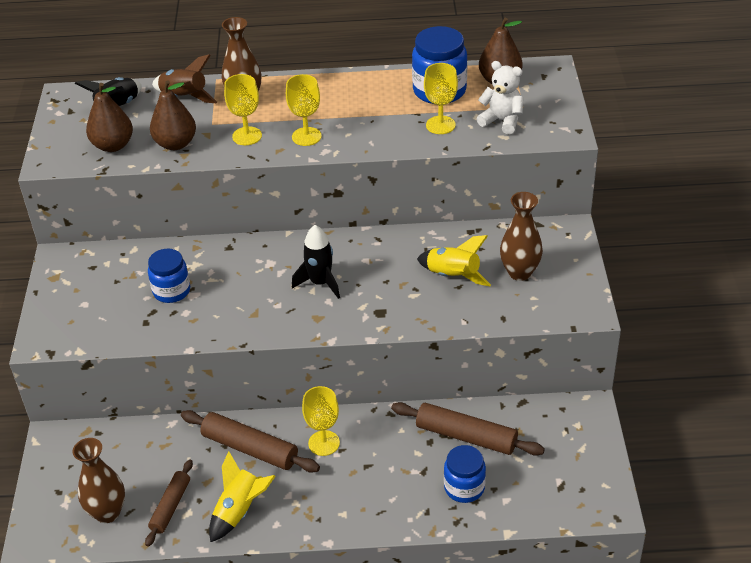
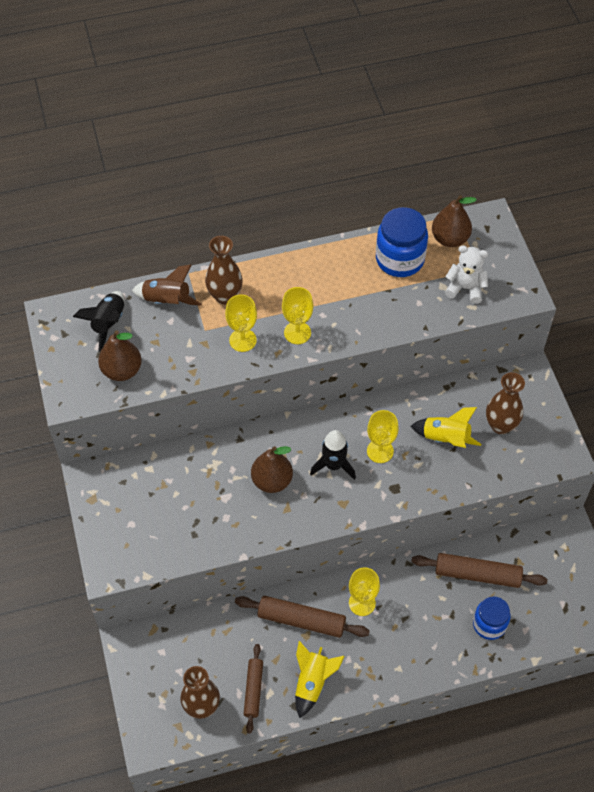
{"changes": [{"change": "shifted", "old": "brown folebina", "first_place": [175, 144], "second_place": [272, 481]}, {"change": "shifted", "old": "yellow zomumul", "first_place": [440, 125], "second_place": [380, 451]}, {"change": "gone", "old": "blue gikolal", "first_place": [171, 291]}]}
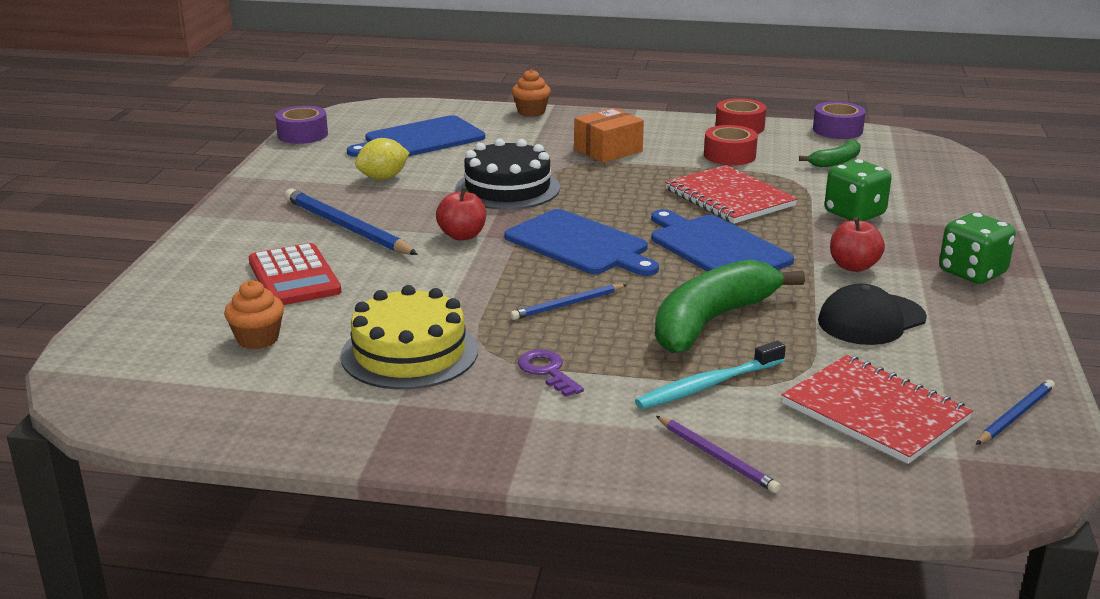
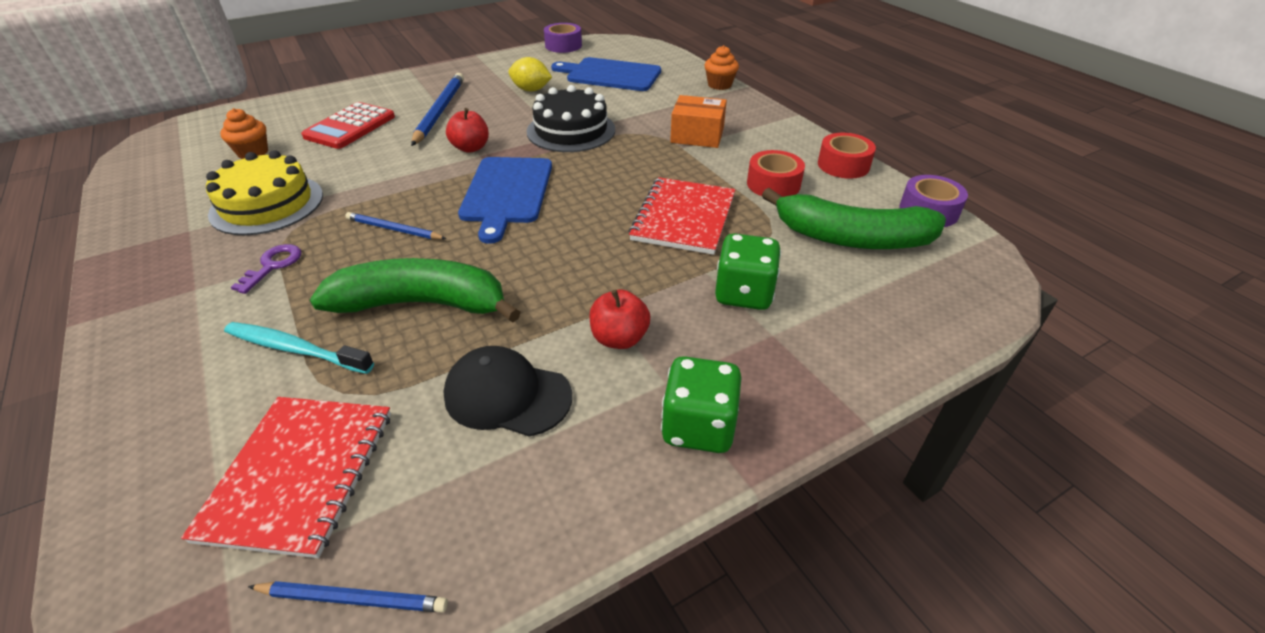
{"changes": [{"change": "scaled", "old": "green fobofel", "first_place": [836, 161], "second_place": [851, 238], "factor": 2.04}, {"change": "gone", "old": "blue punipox", "first_place": [716, 247]}, {"change": "gone", "old": "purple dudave", "first_place": [716, 457]}]}
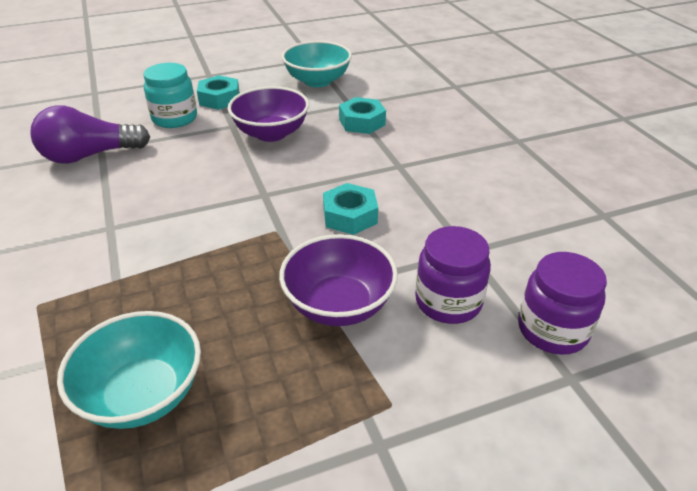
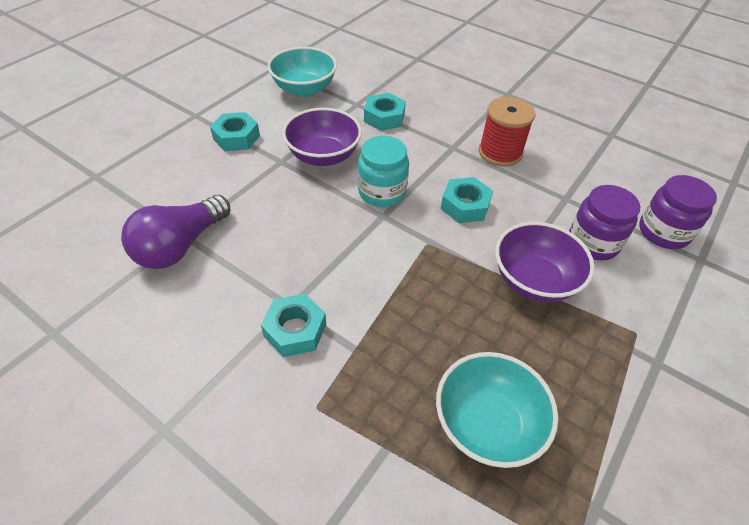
{"changes": [{"change": "new", "new": "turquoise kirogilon", "second_place": [295, 330]}, {"change": "shifted", "old": "turquoise gikolal", "first_place": [174, 118], "second_place": [382, 192]}, {"change": "new", "new": "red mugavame", "second_place": [500, 152]}]}
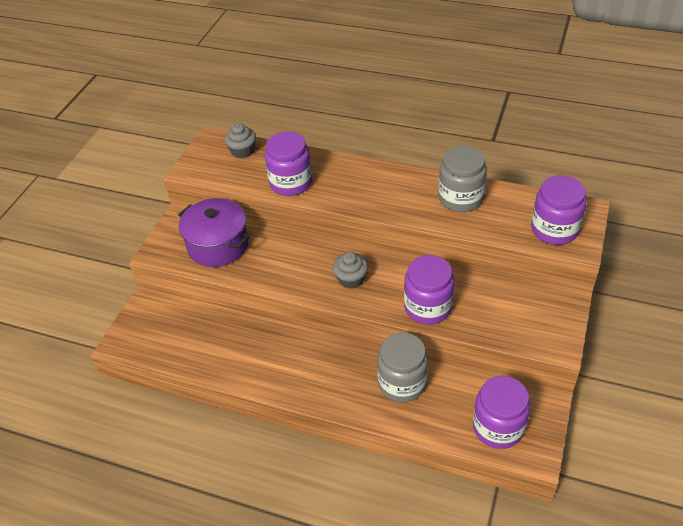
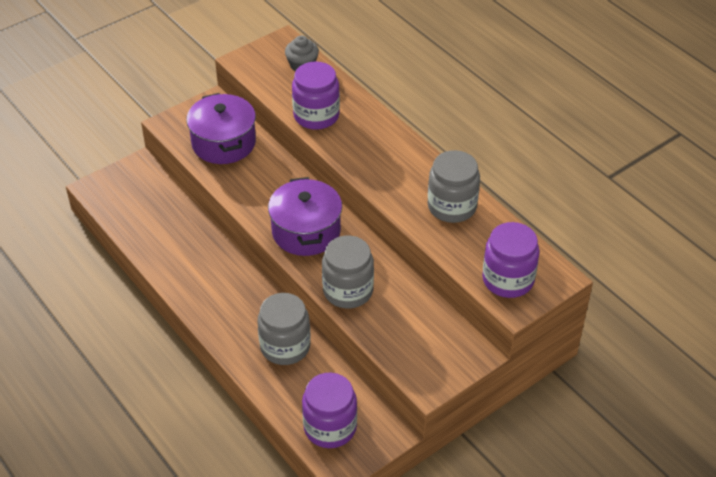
{"changes": [{"change": "swapped", "old": "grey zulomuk", "new": "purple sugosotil", "first_place": [351, 279], "second_place": [306, 231]}, {"change": "repainted", "old": "purple gikolal", "new": "grey gikolal", "first_place": [428, 307], "second_place": [348, 290]}]}
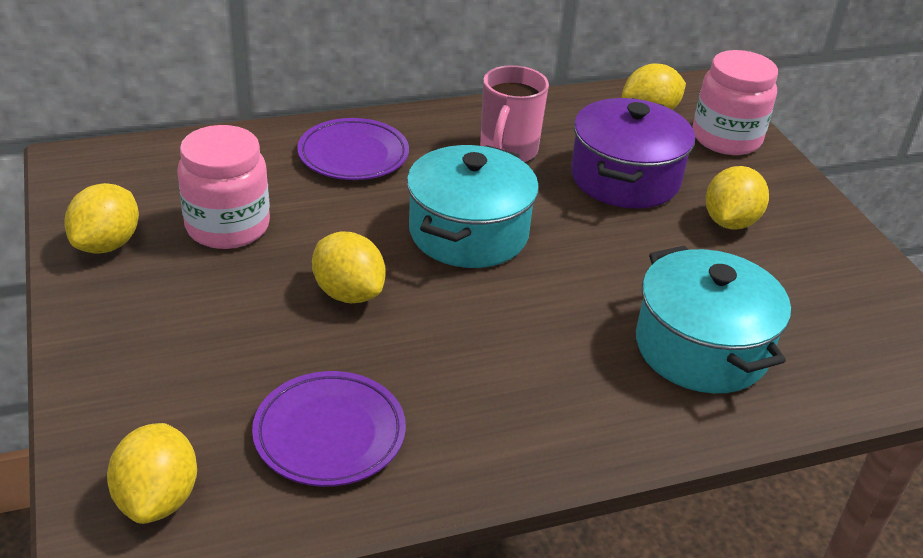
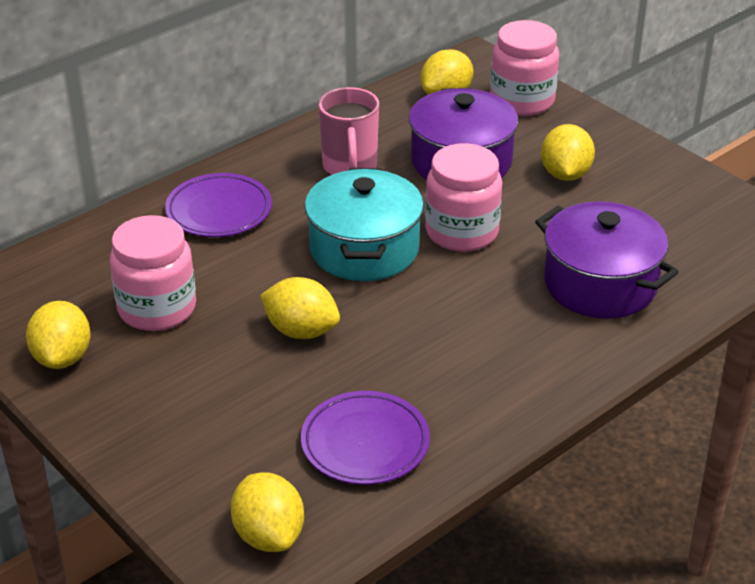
{"changes": [{"change": "new", "new": "pink gikolal", "second_place": [462, 232]}, {"change": "repainted", "old": "turquoise sugosotil", "new": "purple sugosotil", "first_place": [701, 348], "second_place": [600, 284]}]}
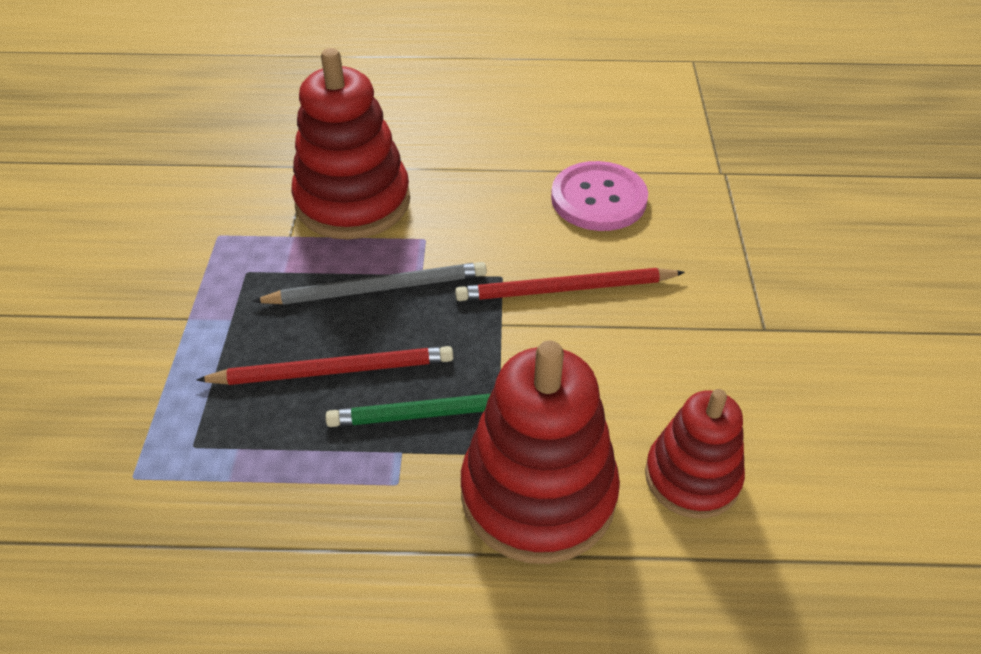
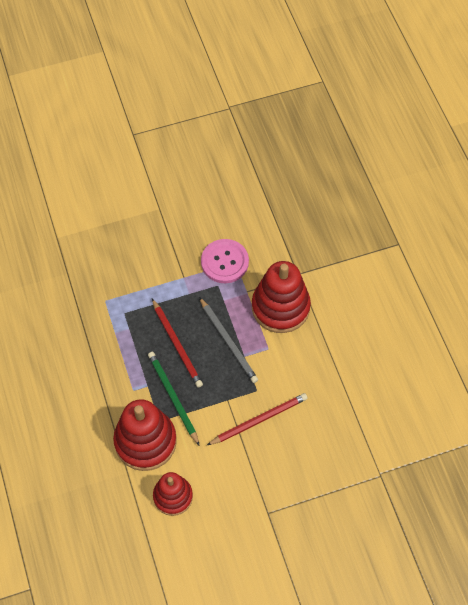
{"changes": [{"change": "shifted", "old": "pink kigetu", "first_place": [598, 199], "second_place": [224, 262]}, {"change": "rotated", "old": "red dudave", "first_place": [565, 289], "second_place": [259, 420], "degrees": 90}]}
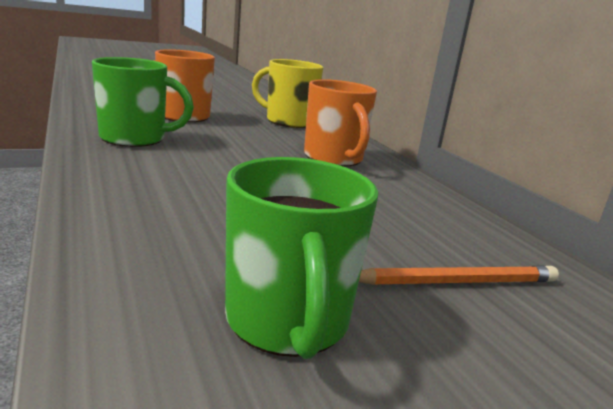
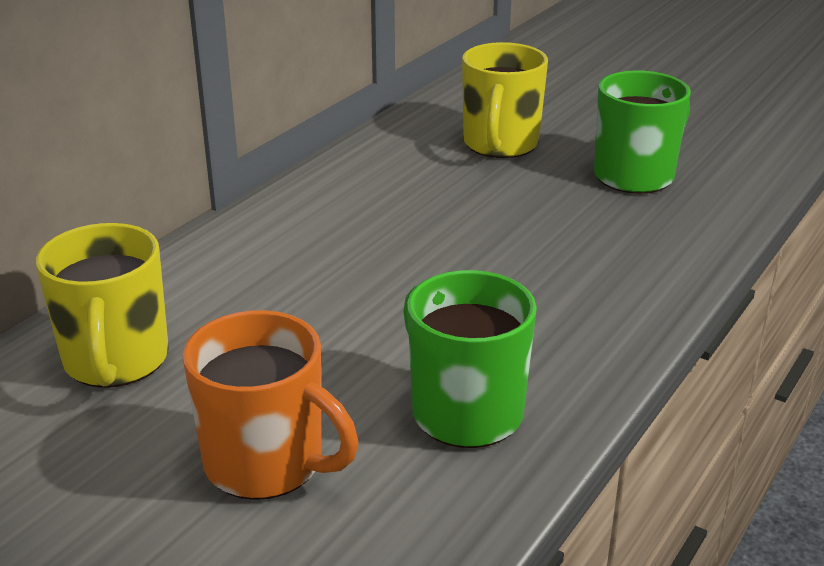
{"changes": [{"change": "swapped", "old": "orange dudave", "new": "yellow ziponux", "first_place": [456, 282], "second_place": [500, 144]}, {"change": "gone", "old": "orange ziponux", "first_place": [334, 158]}]}
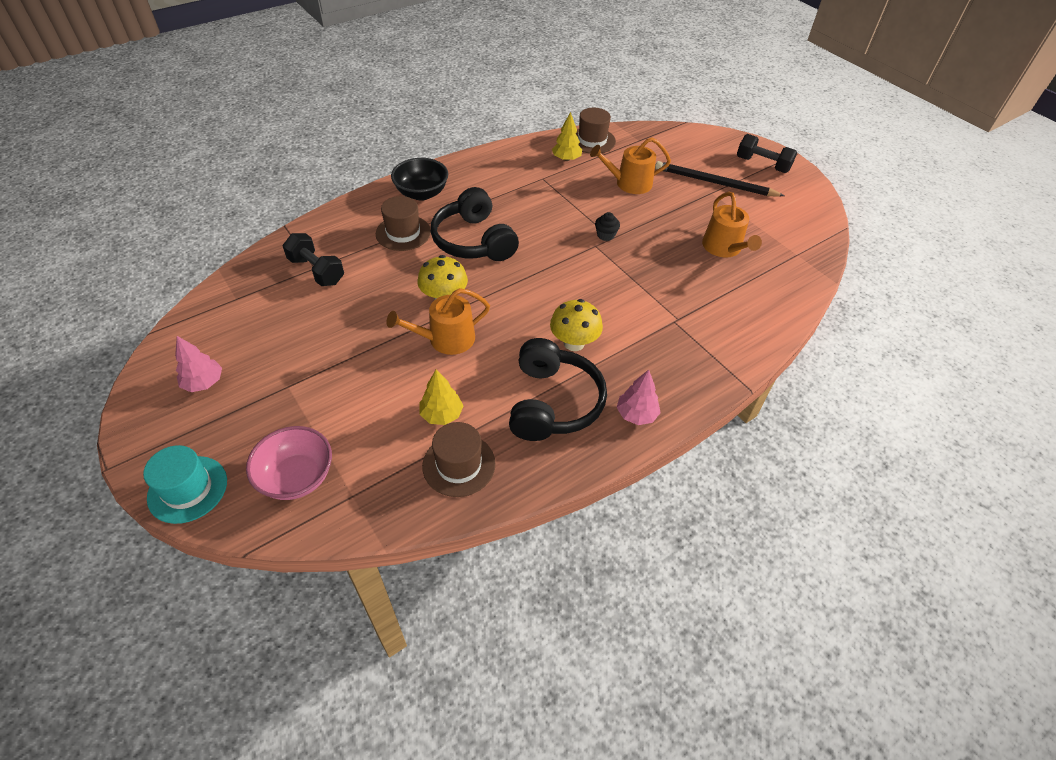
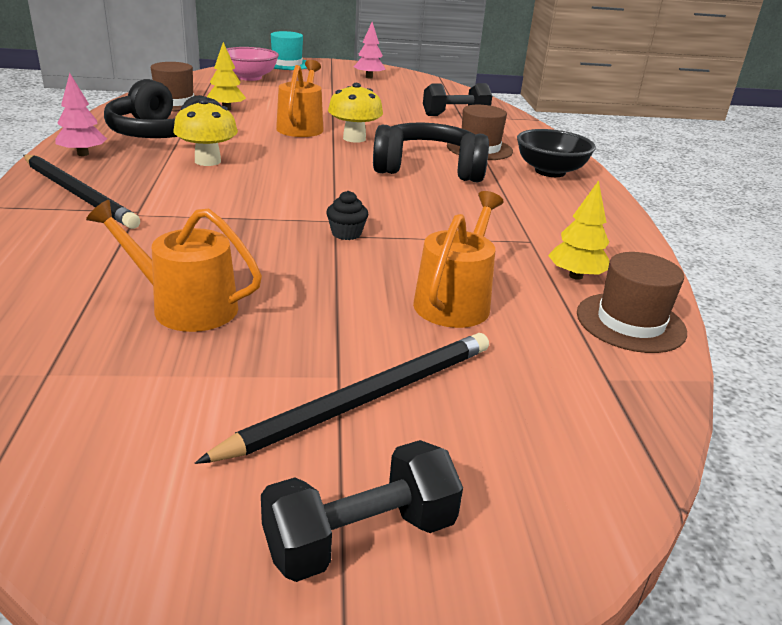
{"changes": [{"change": "new", "new": "black dudave", "second_place": [78, 194]}]}
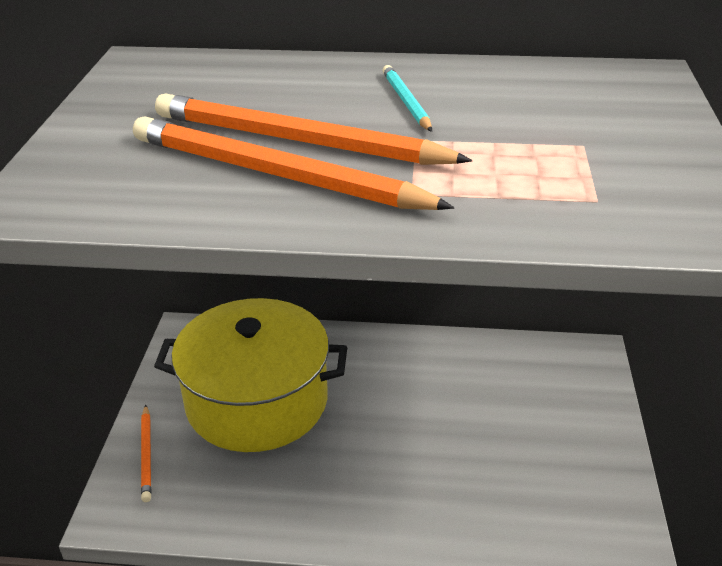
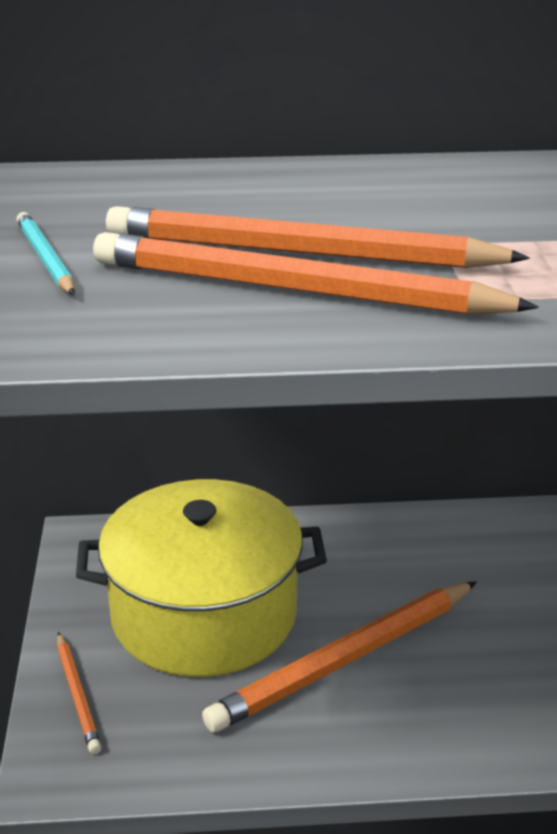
{"changes": [{"change": "shifted", "old": "turquoise dudave", "first_place": [406, 101], "second_place": [45, 258]}, {"change": "new", "new": "orange dudave", "second_place": [345, 659]}]}
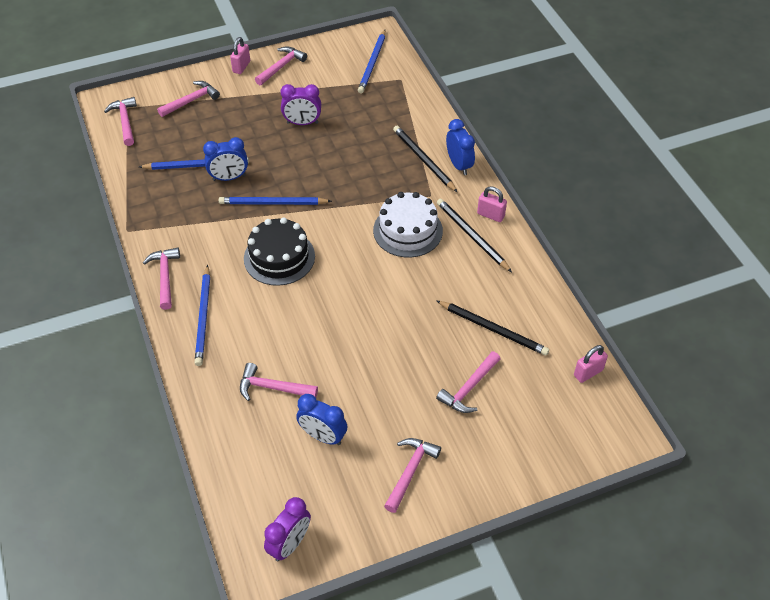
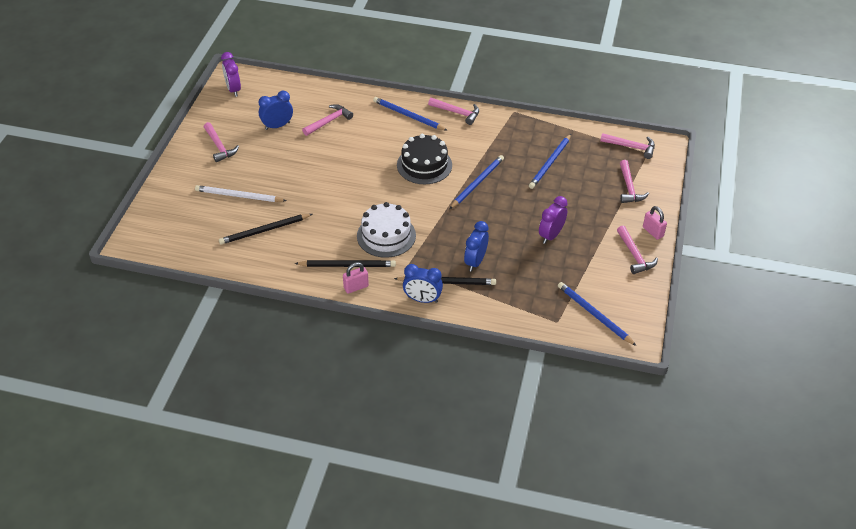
{"changes": [{"change": "swapped", "old": "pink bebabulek", "new": "white dudave", "first_place": [469, 388], "second_place": [238, 196]}, {"change": "shifted", "old": "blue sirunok", "first_place": [229, 178], "second_place": [475, 261]}, {"change": "gone", "old": "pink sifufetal", "first_place": [588, 373]}]}
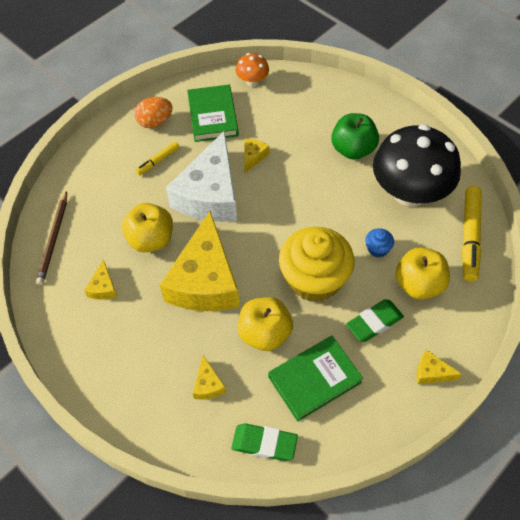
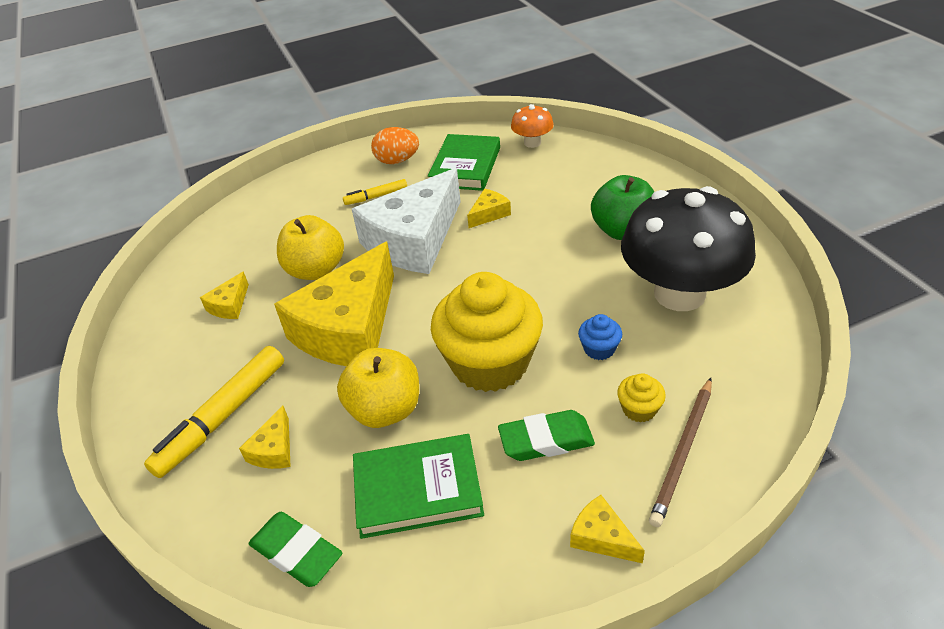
{"changes": [{"change": "shifted", "old": "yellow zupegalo", "first_place": [470, 237], "second_place": [223, 417]}, {"change": "swapped", "old": "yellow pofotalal", "new": "yellow zulomuk", "first_place": [419, 284], "second_place": [639, 409]}, {"change": "shifted", "old": "brown dudave", "first_place": [54, 239], "second_place": [683, 452]}]}
